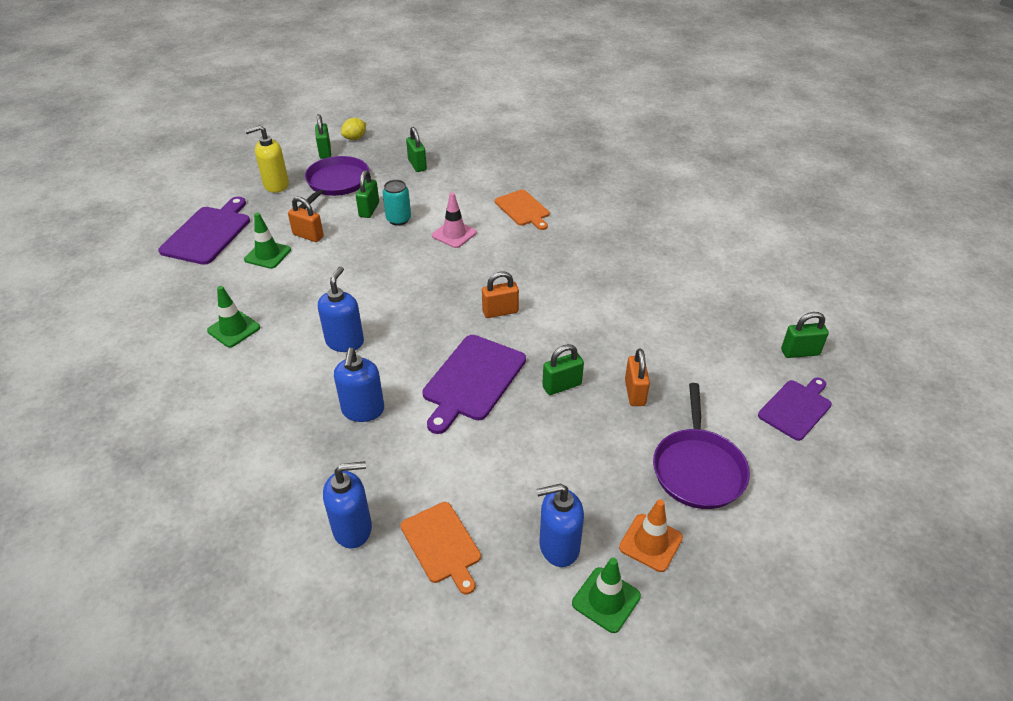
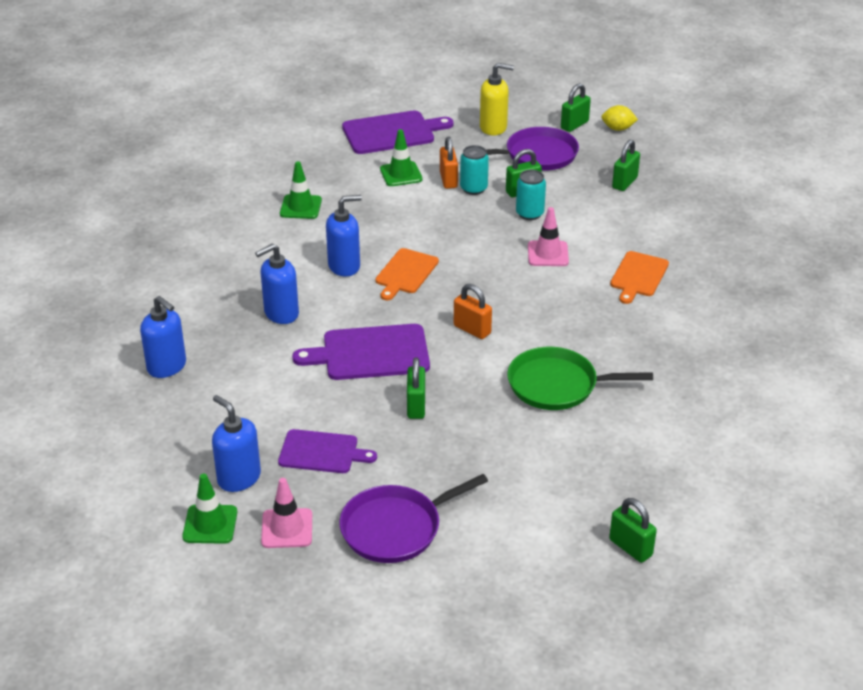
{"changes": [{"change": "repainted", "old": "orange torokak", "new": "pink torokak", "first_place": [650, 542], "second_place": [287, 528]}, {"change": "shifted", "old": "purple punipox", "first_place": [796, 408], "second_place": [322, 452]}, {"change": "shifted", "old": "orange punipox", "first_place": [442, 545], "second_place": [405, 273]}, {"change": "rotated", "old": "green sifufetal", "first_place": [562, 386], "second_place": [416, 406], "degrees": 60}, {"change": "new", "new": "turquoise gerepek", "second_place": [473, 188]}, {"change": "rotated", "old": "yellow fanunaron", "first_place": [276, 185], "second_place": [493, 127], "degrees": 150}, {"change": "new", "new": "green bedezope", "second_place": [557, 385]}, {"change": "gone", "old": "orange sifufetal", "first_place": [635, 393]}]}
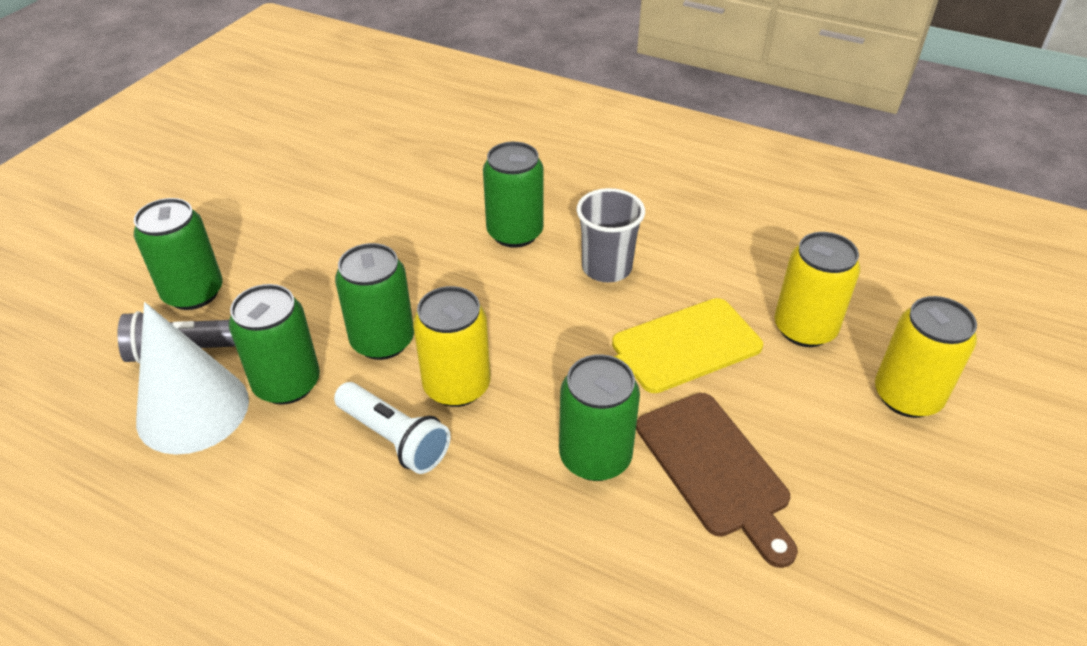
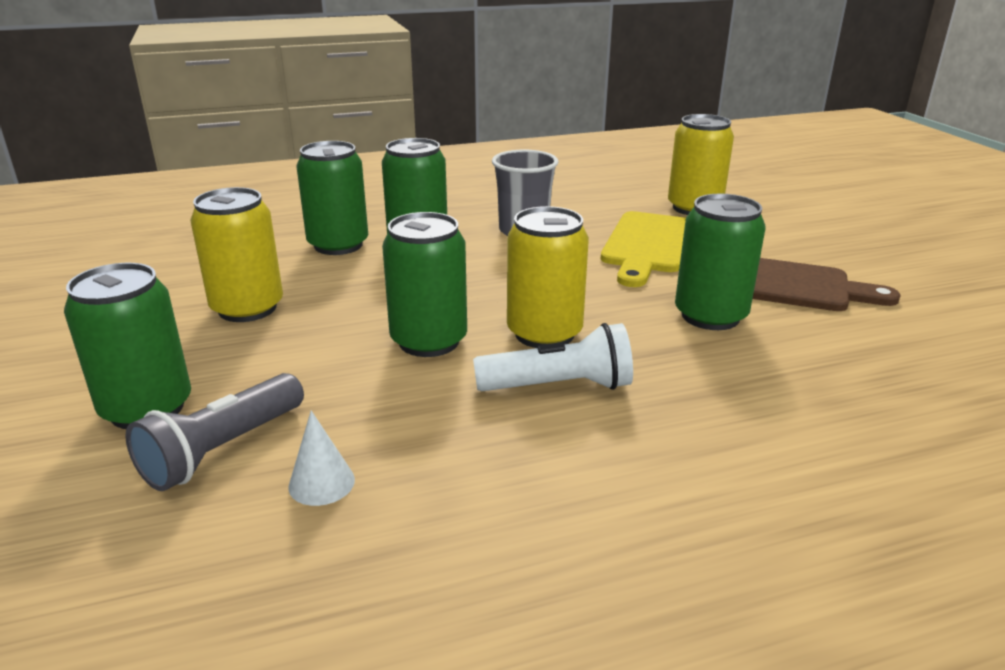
{"changes": [{"change": "shifted", "old": "yellow gerepek", "first_place": [907, 396], "second_place": [247, 308]}, {"change": "scaled", "old": "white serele", "first_place": [193, 410], "second_place": [321, 483], "factor": 0.41}, {"change": "shifted", "old": "green gerepek", "first_place": [287, 384], "second_place": [338, 245]}]}
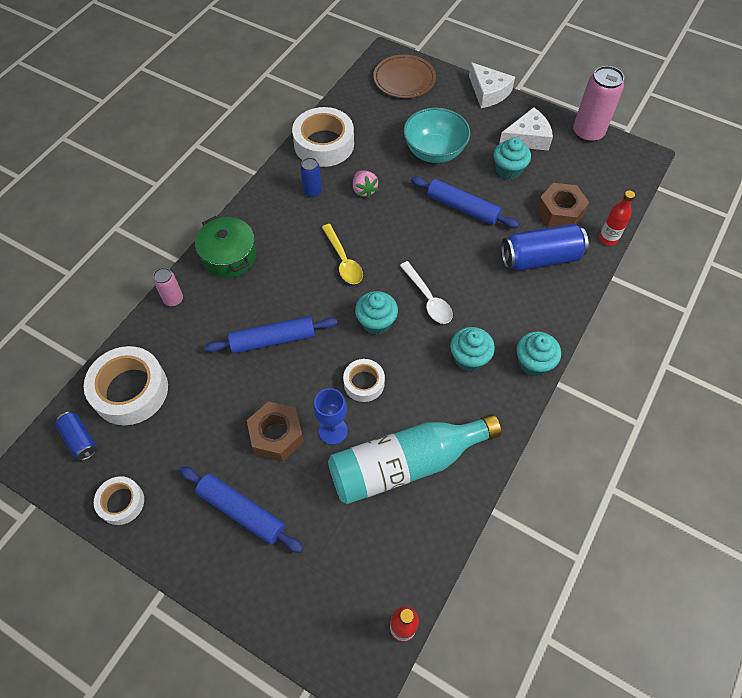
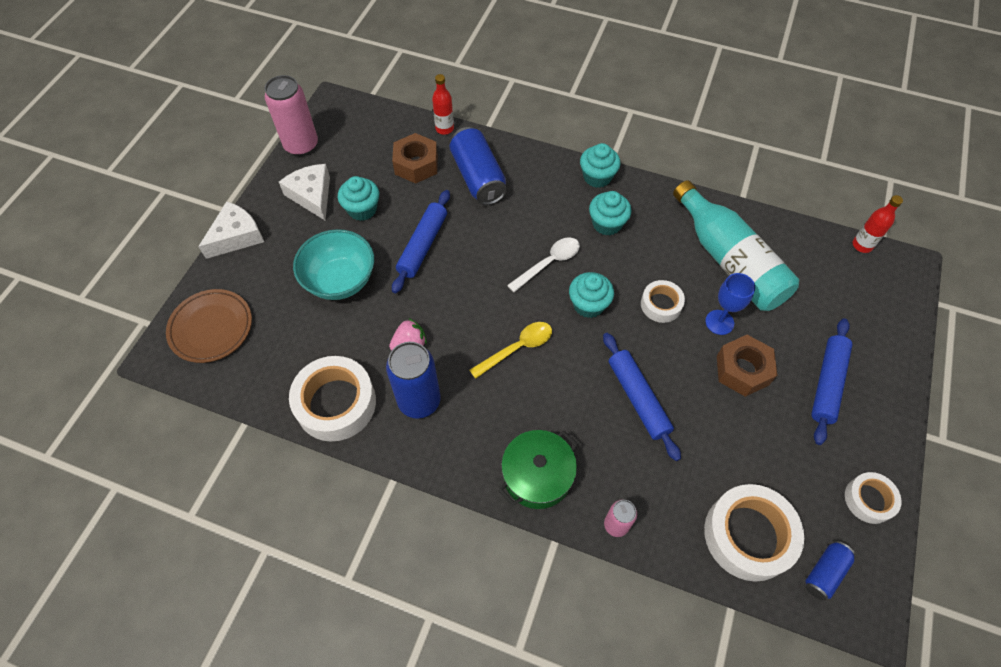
{"changes": [{"change": "scaled", "old": "blue gerepek", "first_place": [312, 191], "second_place": [419, 401], "factor": 1.85}]}
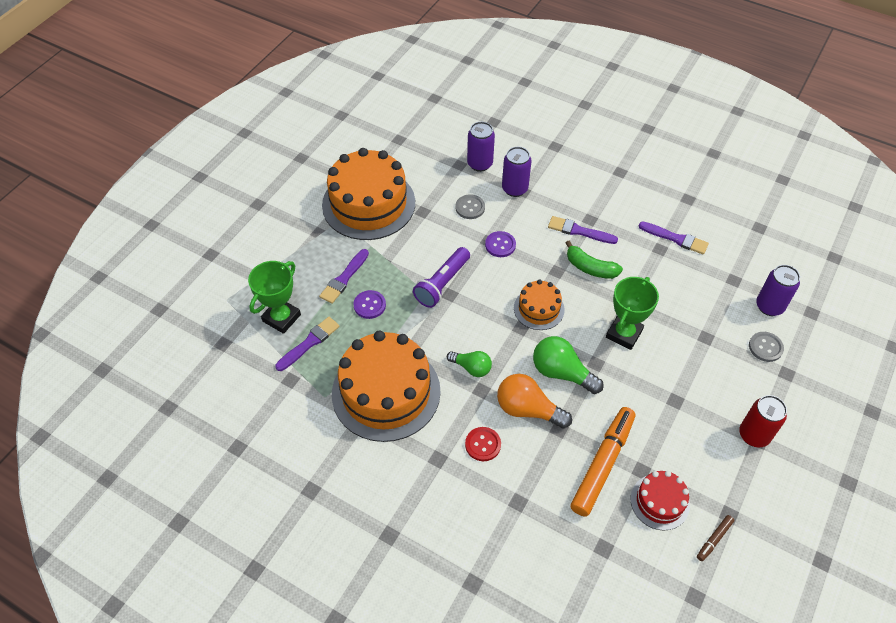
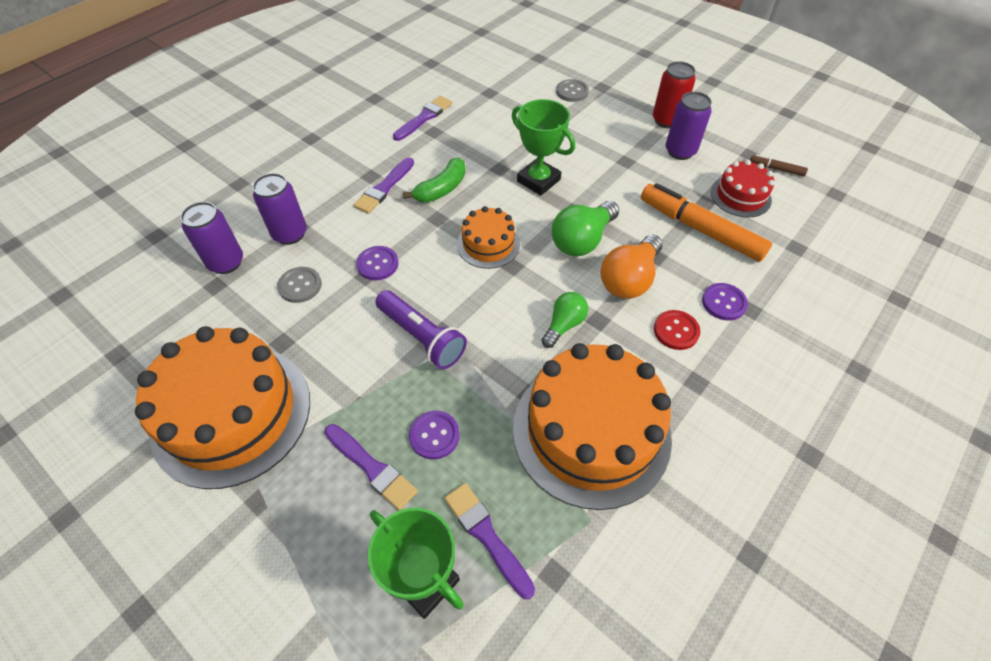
{"changes": [{"change": "shifted", "old": "purple gerepek", "first_place": [769, 306], "second_place": [680, 151]}, {"change": "new", "new": "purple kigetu", "second_place": [723, 303]}, {"change": "rotated", "old": "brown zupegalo", "first_place": [714, 539], "second_place": [776, 169], "degrees": 150}]}
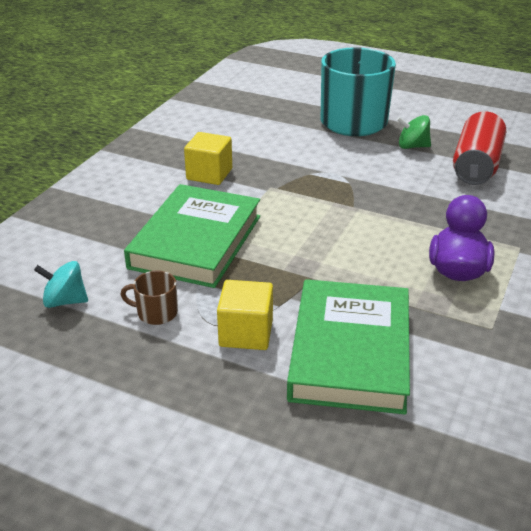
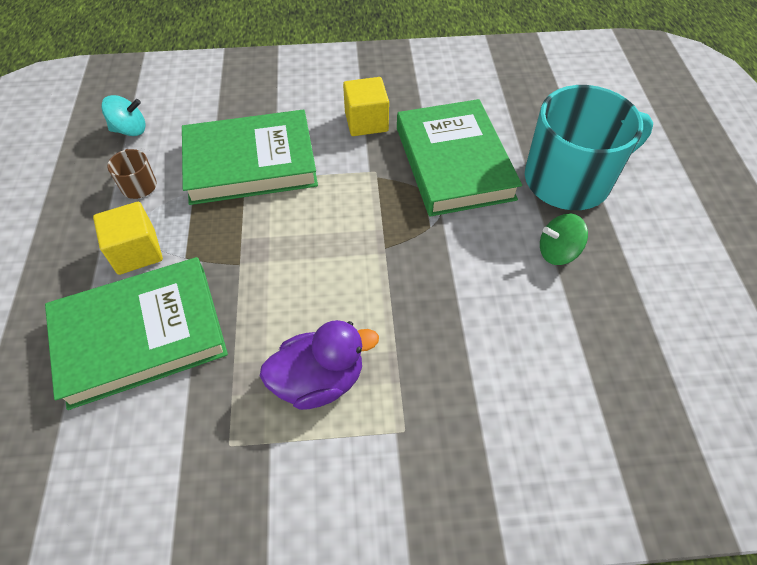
{"changes": [{"change": "rotated", "old": "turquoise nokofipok", "first_place": [65, 301], "second_place": [130, 130], "degrees": 105}, {"change": "new", "new": "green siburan", "second_place": [453, 163]}, {"change": "rotated", "old": "green nokofipok", "first_place": [412, 146], "second_place": [557, 252], "degrees": -75}, {"change": "gone", "old": "red gerepek", "first_place": [476, 165]}]}
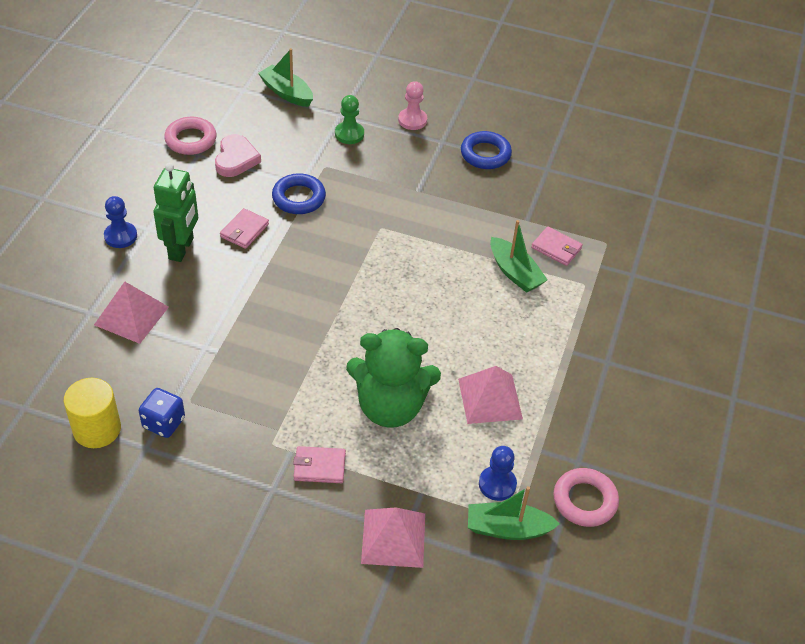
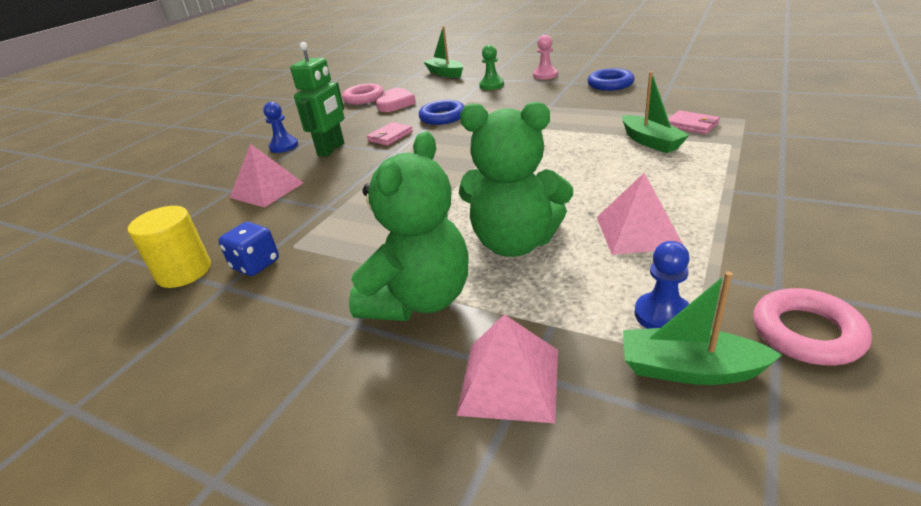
{"changes": [{"change": "swapped", "old": "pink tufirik", "new": "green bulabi", "first_place": [319, 467], "second_place": [419, 300]}]}
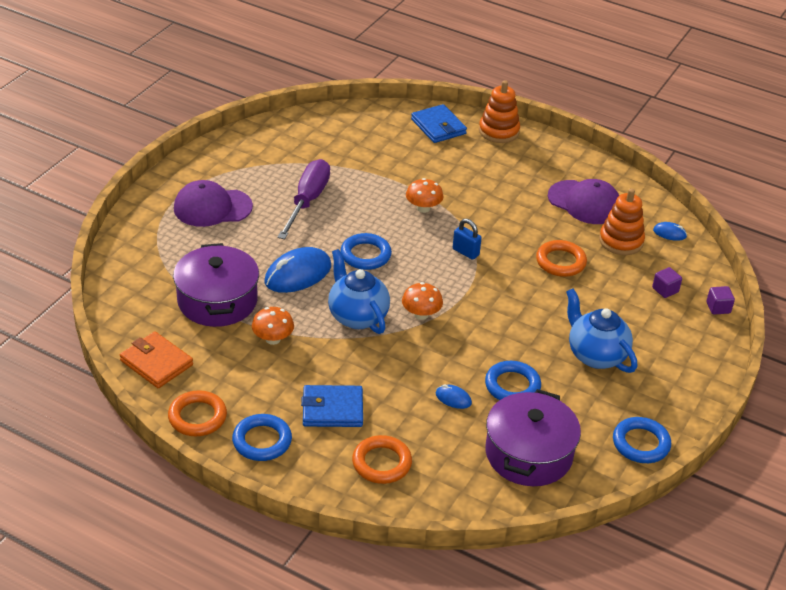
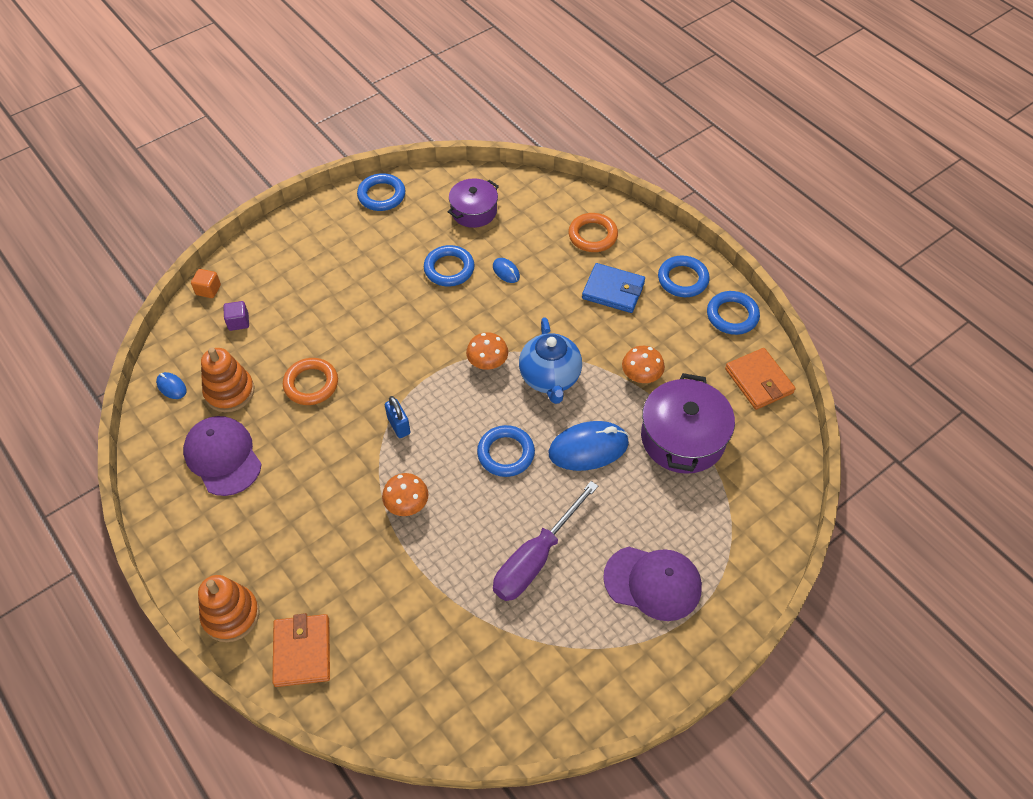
{"changes": [{"change": "repainted", "old": "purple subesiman", "new": "orange subesiman", "first_place": [718, 308], "second_place": [208, 290]}, {"change": "repainted", "old": "blue tufirik", "new": "orange tufirik", "first_place": [438, 126], "second_place": [302, 651]}, {"change": "scaled", "old": "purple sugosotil", "first_place": [528, 454], "second_place": [474, 211], "factor": 0.63}, {"change": "repainted", "old": "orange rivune", "new": "blue rivune", "first_place": [197, 417], "second_place": [732, 315]}, {"change": "gone", "old": "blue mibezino", "first_place": [596, 355]}]}
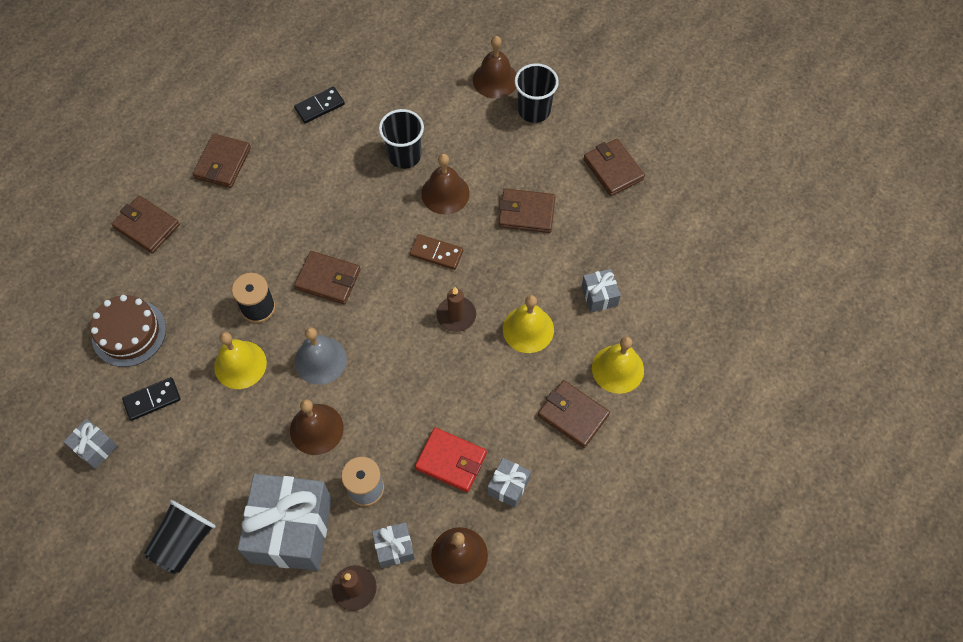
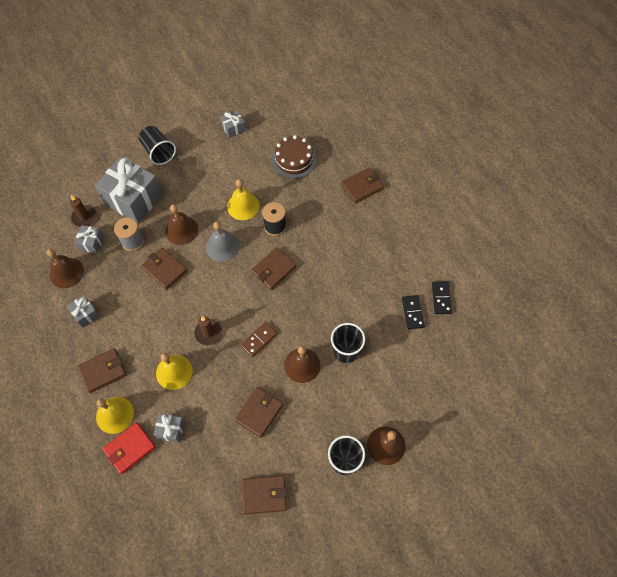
{"changes": [{"change": "shifted", "old": "red tufirik", "first_place": [451, 461], "second_place": [130, 448]}, {"change": "shifted", "old": "brown tufirik", "first_place": [223, 163], "second_place": [164, 270]}, {"change": "shifted", "old": "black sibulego", "first_place": [152, 399], "second_place": [441, 298]}]}
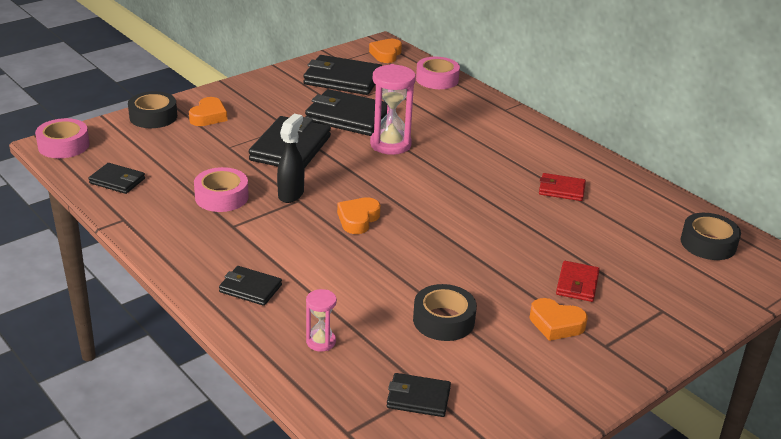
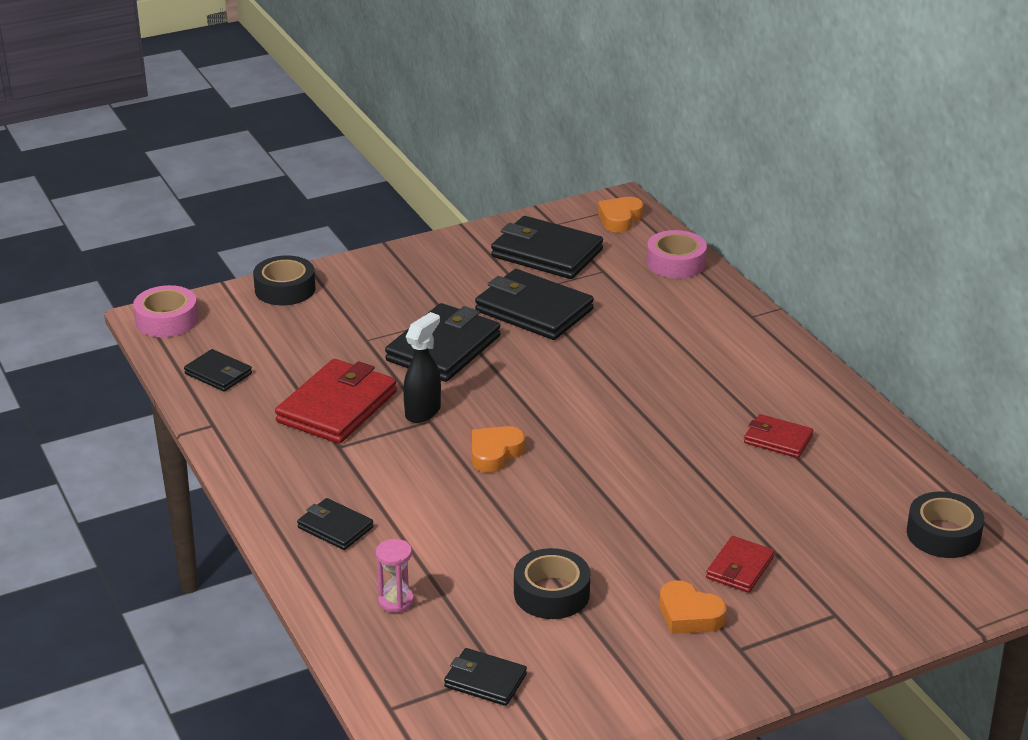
{"changes": [{"change": "swapped", "old": "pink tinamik", "new": "red tufirik", "first_place": [221, 197], "second_place": [337, 407]}, {"change": "gone", "old": "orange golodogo", "first_place": [208, 116]}, {"change": "gone", "old": "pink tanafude", "first_place": [390, 144]}]}
